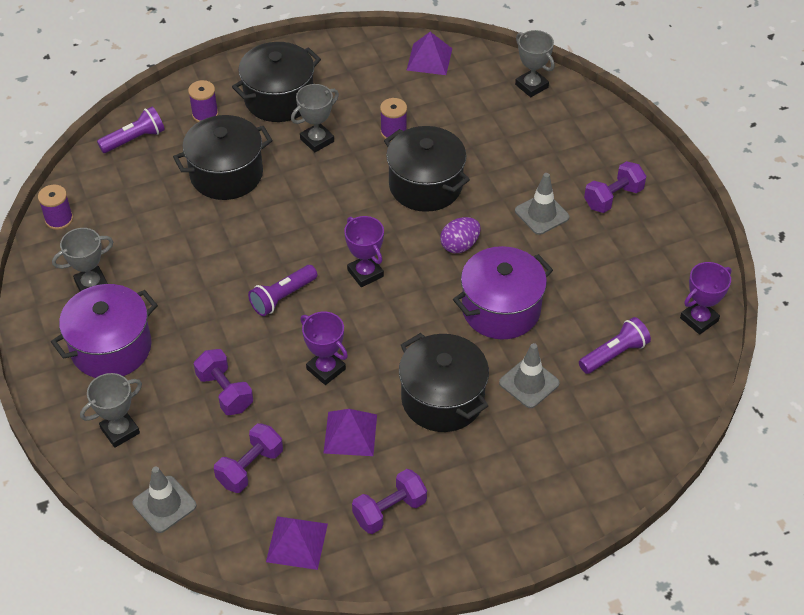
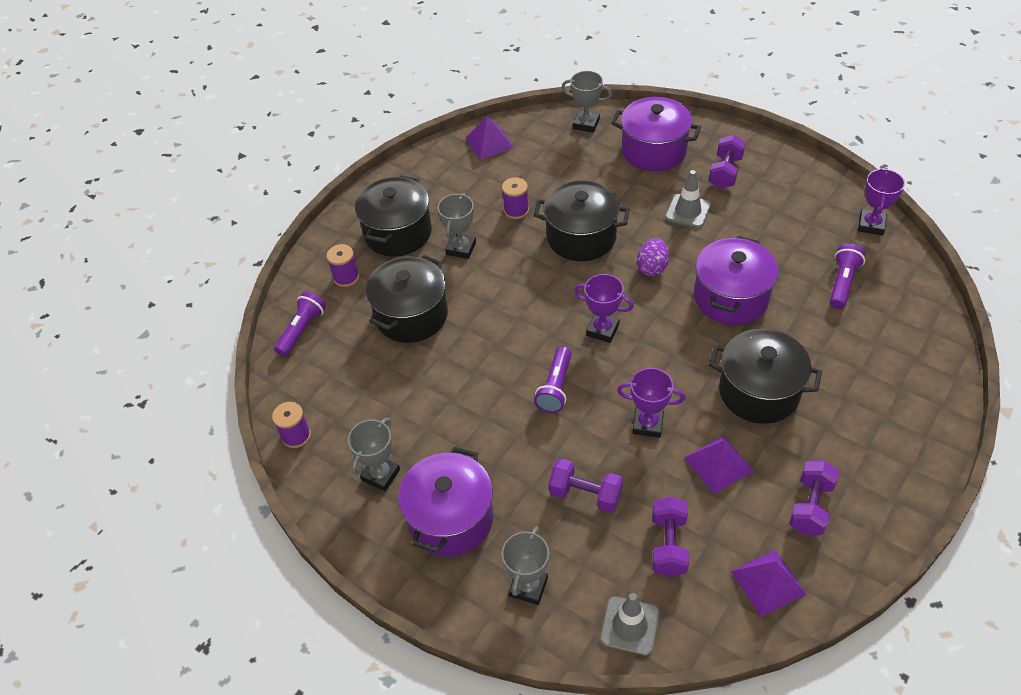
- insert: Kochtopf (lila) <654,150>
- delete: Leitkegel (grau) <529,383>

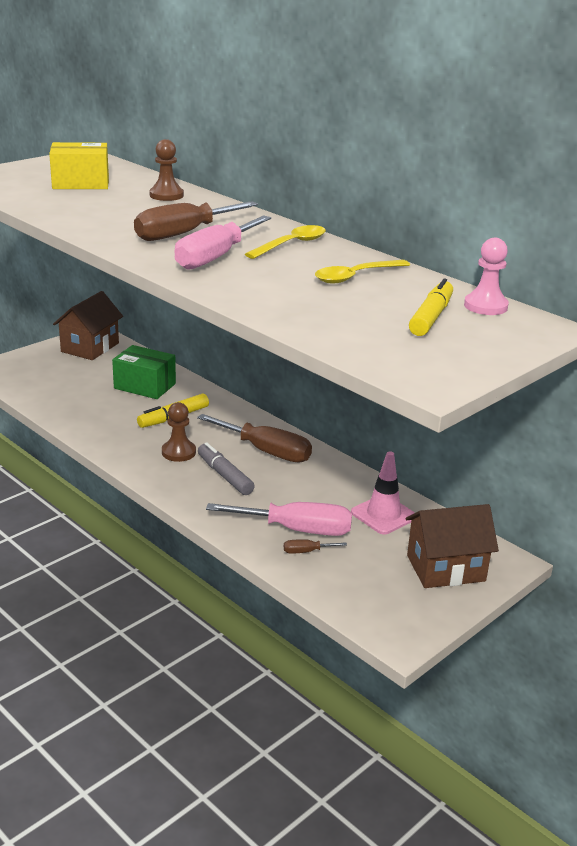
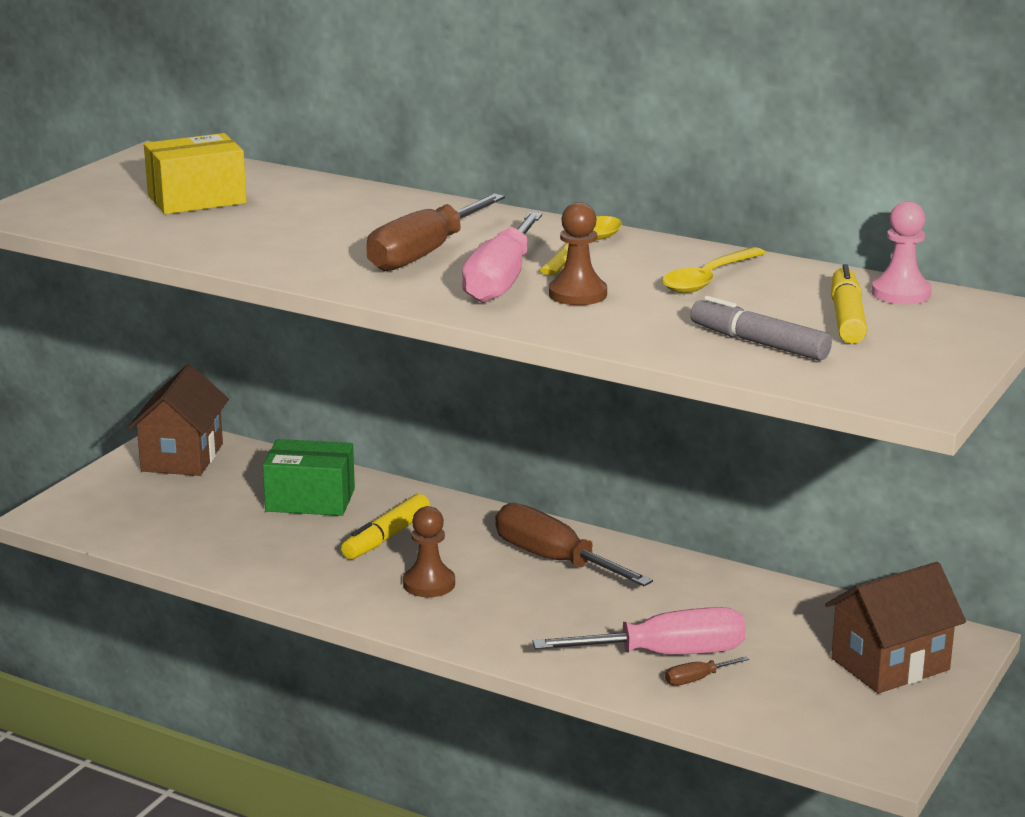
- rotate: Schraubenzieher (braun) <266,451> = <554,560> 150 degrees counterclockwise
- move: Bauer (braun) <166,195> to <577,294>
- move: Filzstift (grau) <224,476> to <759,343>
- delete: Leitkegel (rosa) <383,515>

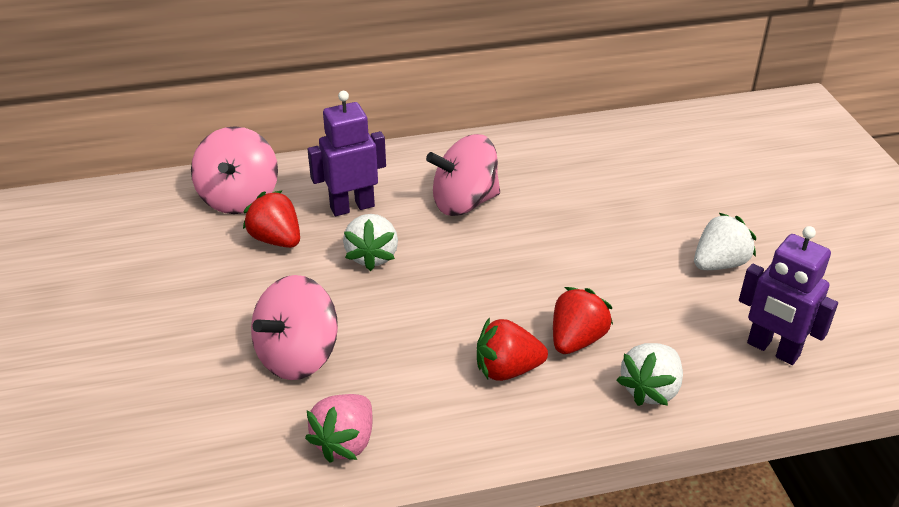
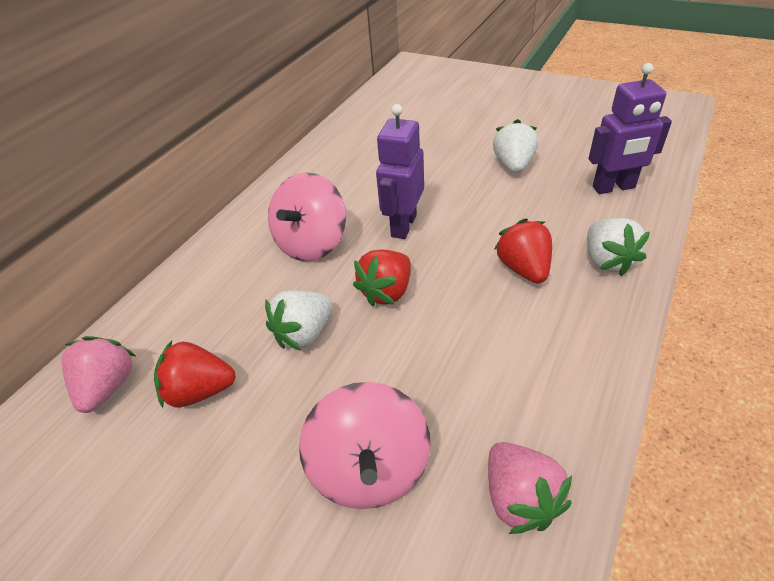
- replace: Kreisel (rosa) <239,197> to Erdbeere (rosa) <108,386>
- rotate: Erdbeere (weiß) <372,256> = <304,333> 90 degrees clockwise
- move: Erdbeere (rot) <507,369> to <387,292>
- move: Roboter (lila) <352,207> to <403,225>

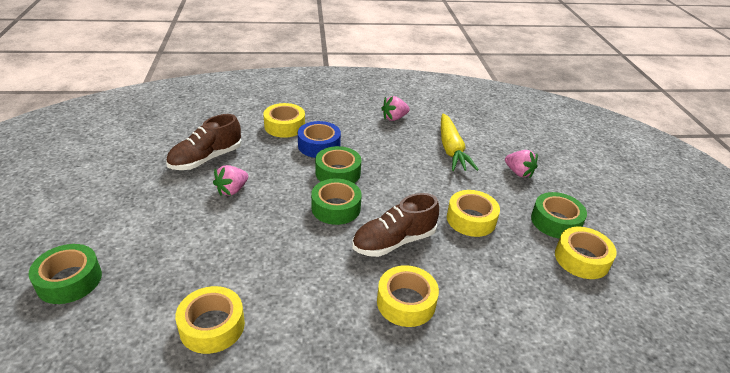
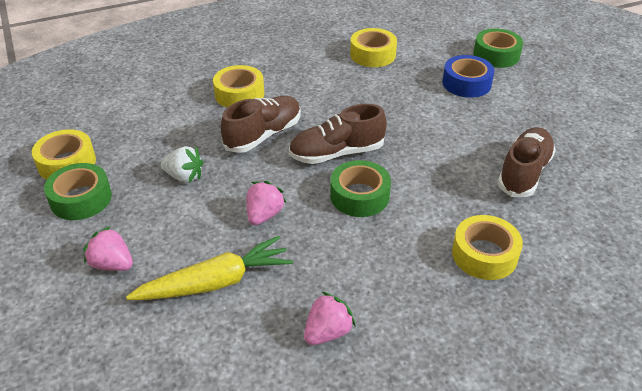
- rotate: Karotte (gelb) <451,149> = <216,282> 90 degrees clockwise
- replace: Klebeband (gelb) <471,219> to Erdbeere (weiß) <184,177>
- move: Erdbeere (rosa) <232,190> to <264,215>
- replace: Klebeband (grün) <336,208> to Schuh (braun) <337,153>
- move: Klebeband (blau) <319,145> to <466,83>

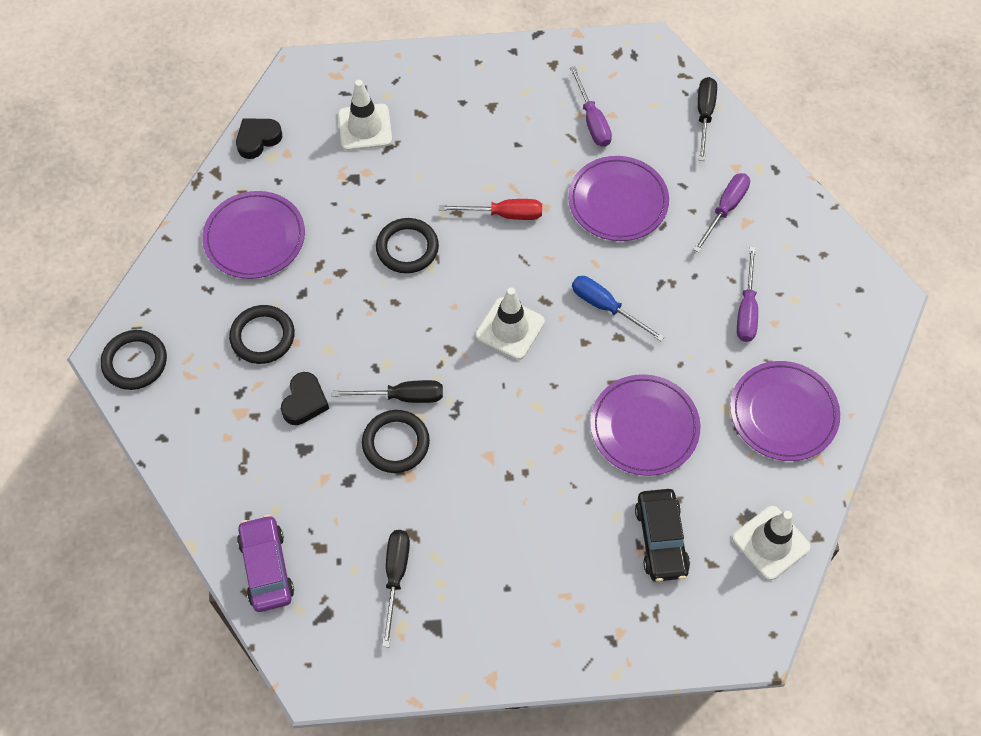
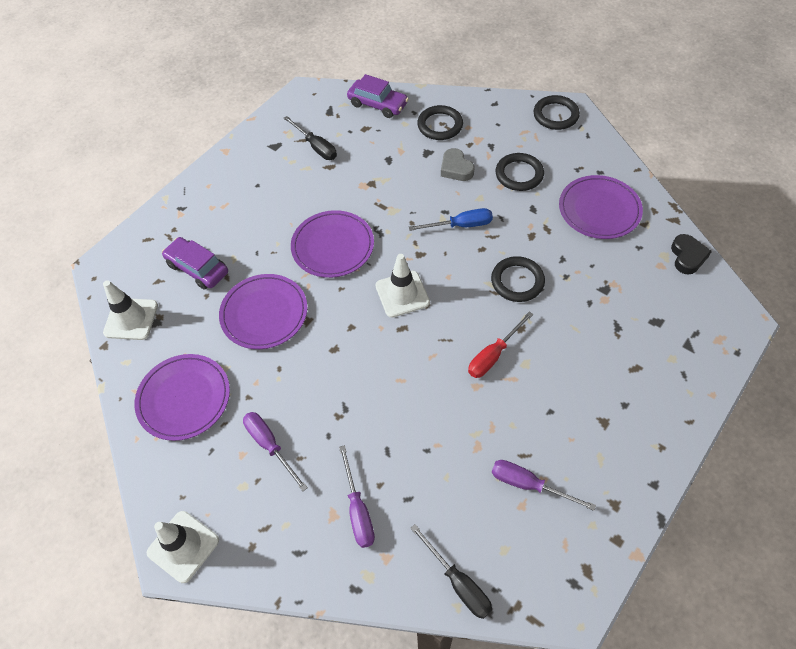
- move: Leitkegel (weiß) <365,127> to <183,546>
- recolor: Auto (schwarz) <661,539> to Auto (lila) <197,268>
- move: Teller (lila) <618,201> to <333,246>
- move: Schraubenzieher (blau) <606,307> to <460,225>
- move: Ring (schwarz) <396,443> to <440,125>
- recolor: Herz (schwarz) <304,402> to Herz (grau) <456,168>
- delete: Schraubenzieher (schwarz) <402,396>

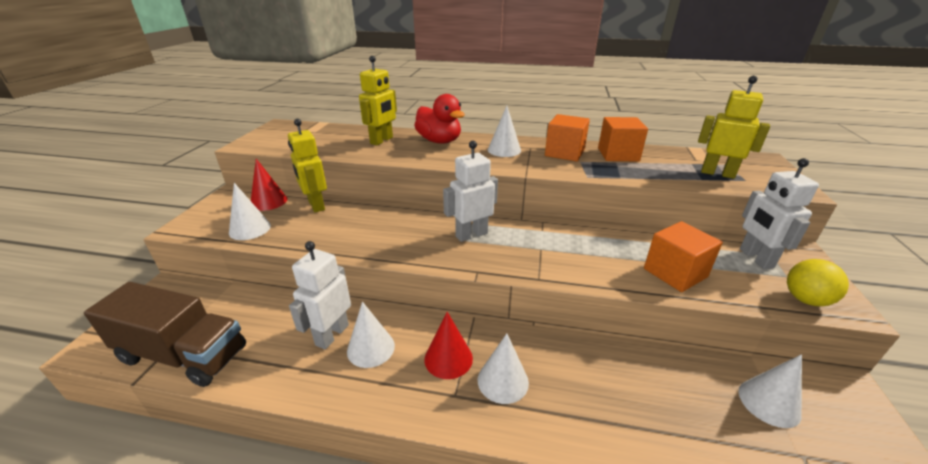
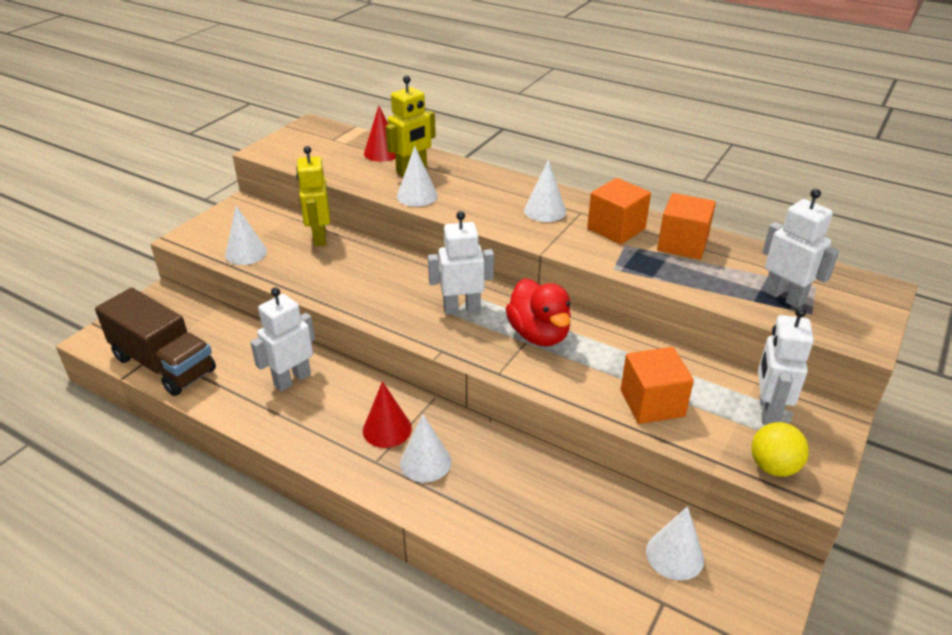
- move: Kegel (rot) <269,201> to <382,152>
- move: Kegel (weiß) <371,348> to <417,196>
- move: Ente (rot) <439,141> to <539,334>
- recolor: Roboter (gelb) <717,173> to Roboter (weiß) <784,297>

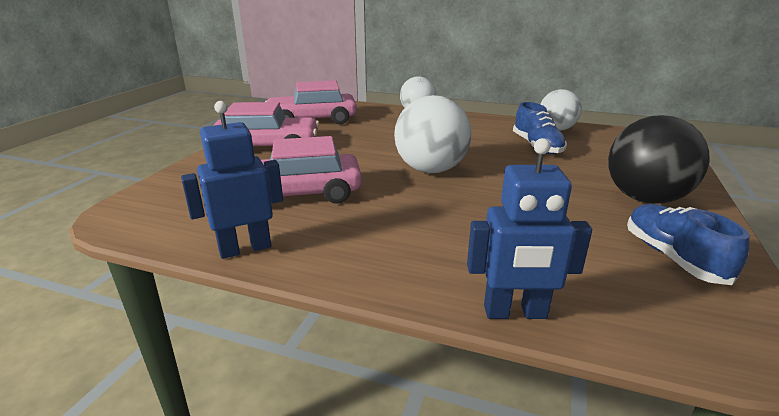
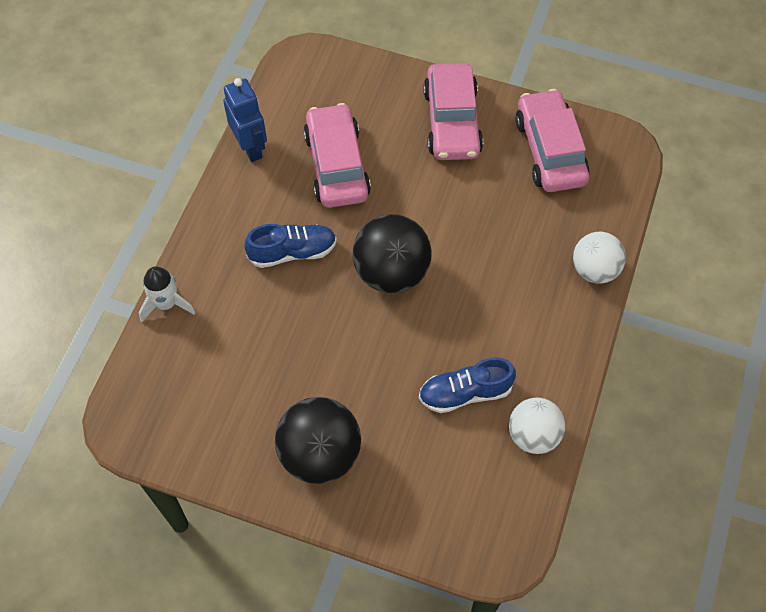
- replace: Roboter (blau) <515,313> to Rakete (weiß) <166,303>
- move: Schuh (blau) <673,257> to <292,252>
- recolor: Ball (weiß) <431,170> to Ball (schwarz) <391,272>

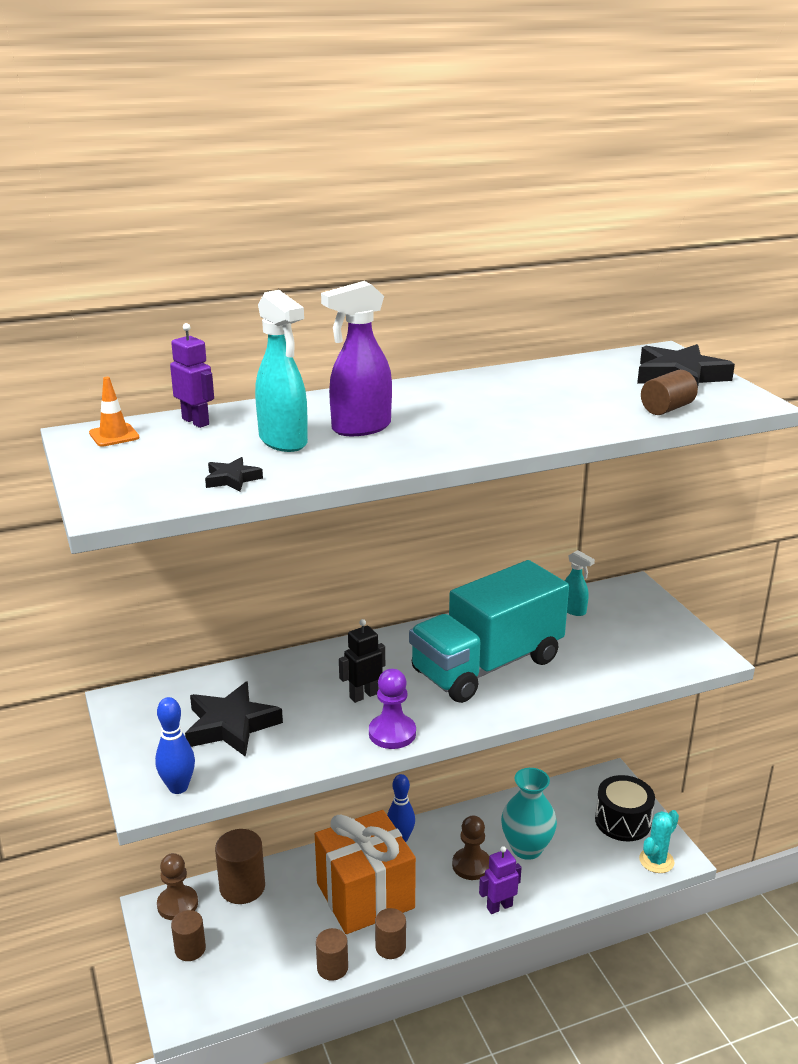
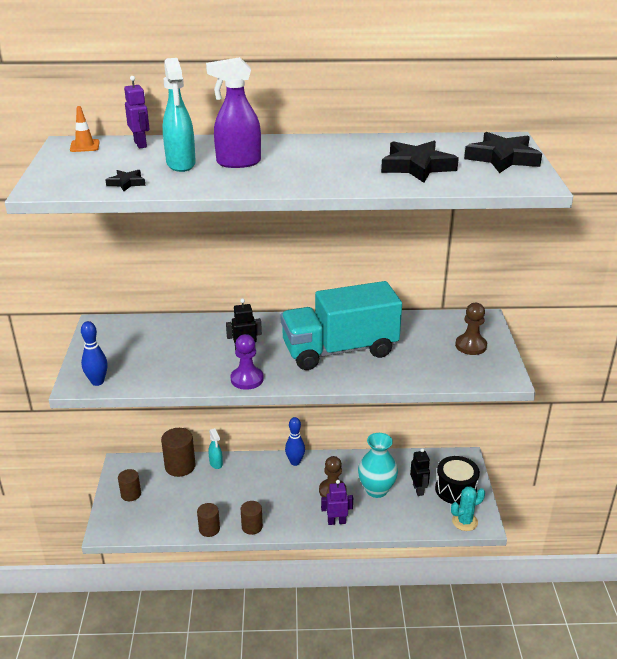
- move: Sprühflasche (türkis) <573,610> to <216,463>
- move: Stern (schwarz) <231,725> to <417,167>
- insert: Roboter (schwarz) <418,489>
- move: Bauer (braun) <177,904> to <470,346>
- delete: Geschenk (orange) <365,895>
- delete: Vollzylinder (braun) <667,409>

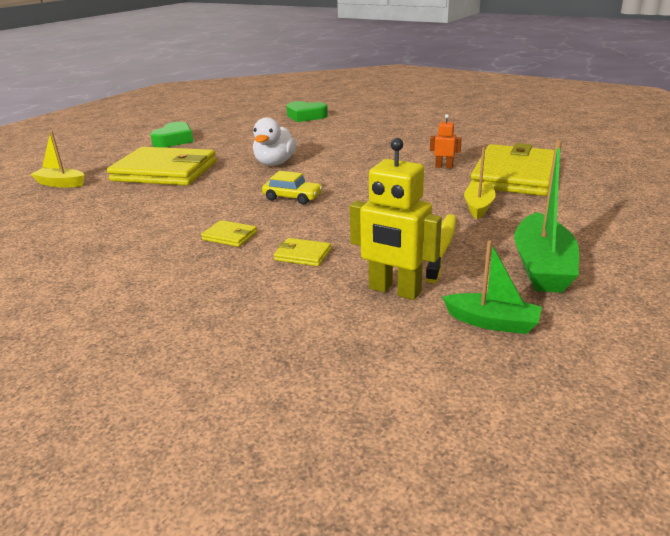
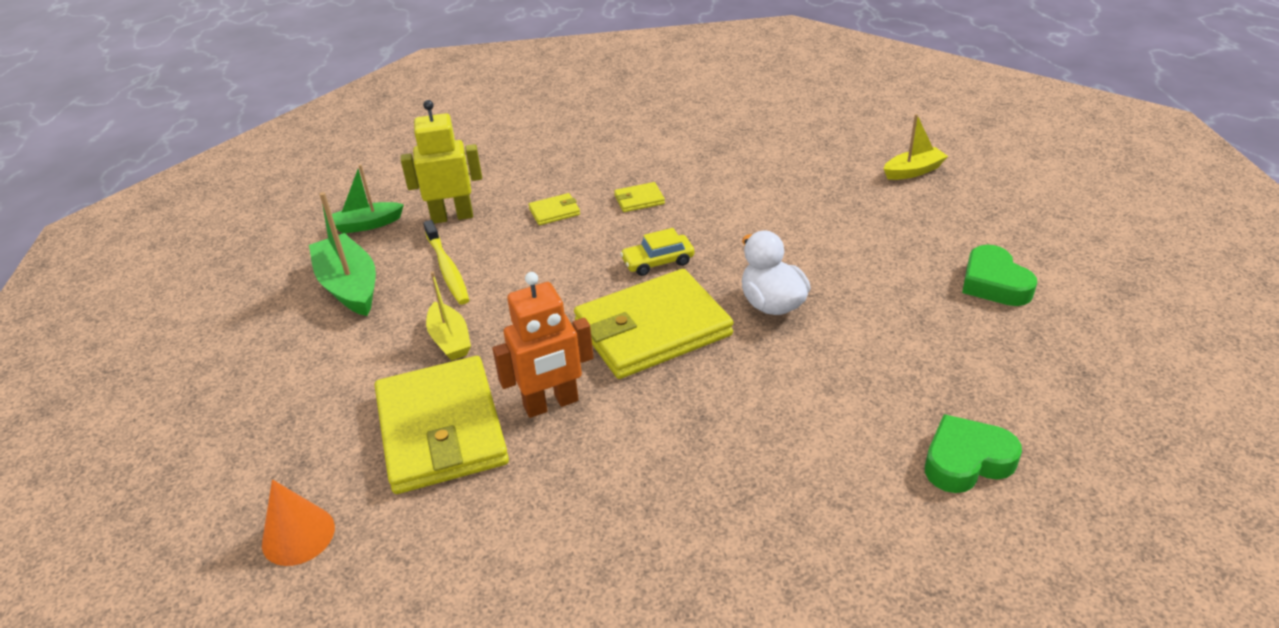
- insert: Kegel (orange) <298,535>
- resize: Roboter (orange) <444,166> = <551,404> x1.97
- move: Geldbörse (gelb) <165,171> to <652,329>

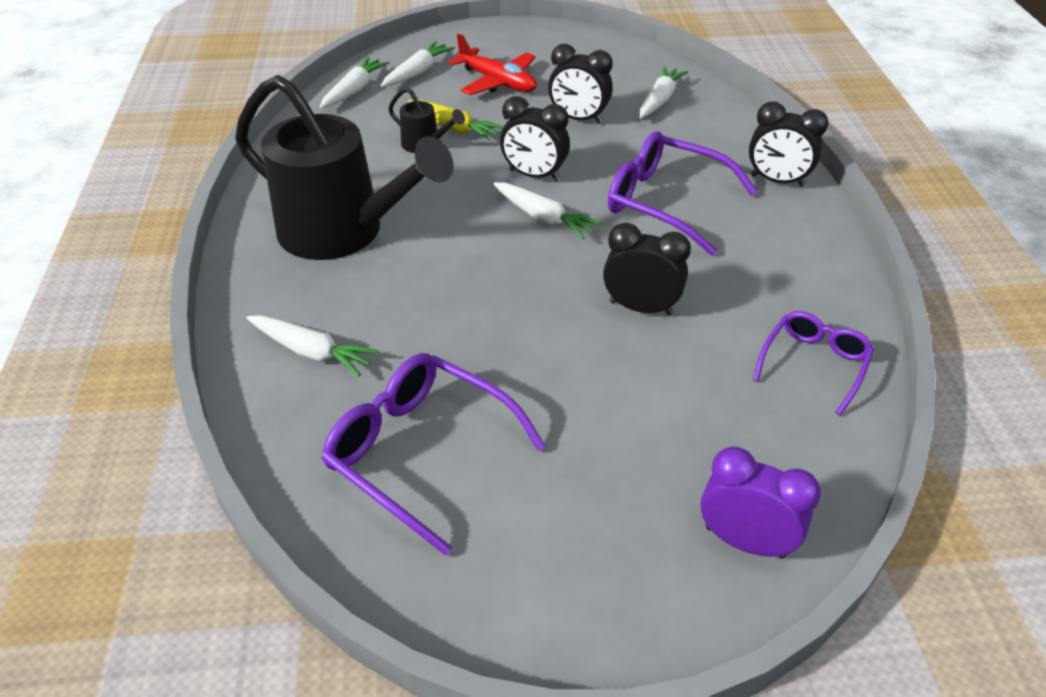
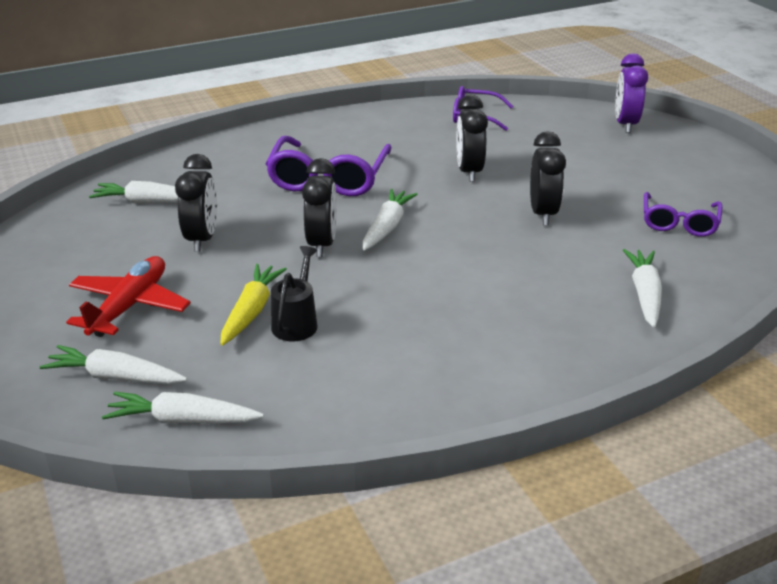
- move: Wecker (schwarz) <777,181> to <542,213>
- resize: Brille (lila) <421,453> = <679,222> x0.61
- delete: Gießkanne (schwarz) <344,233>

